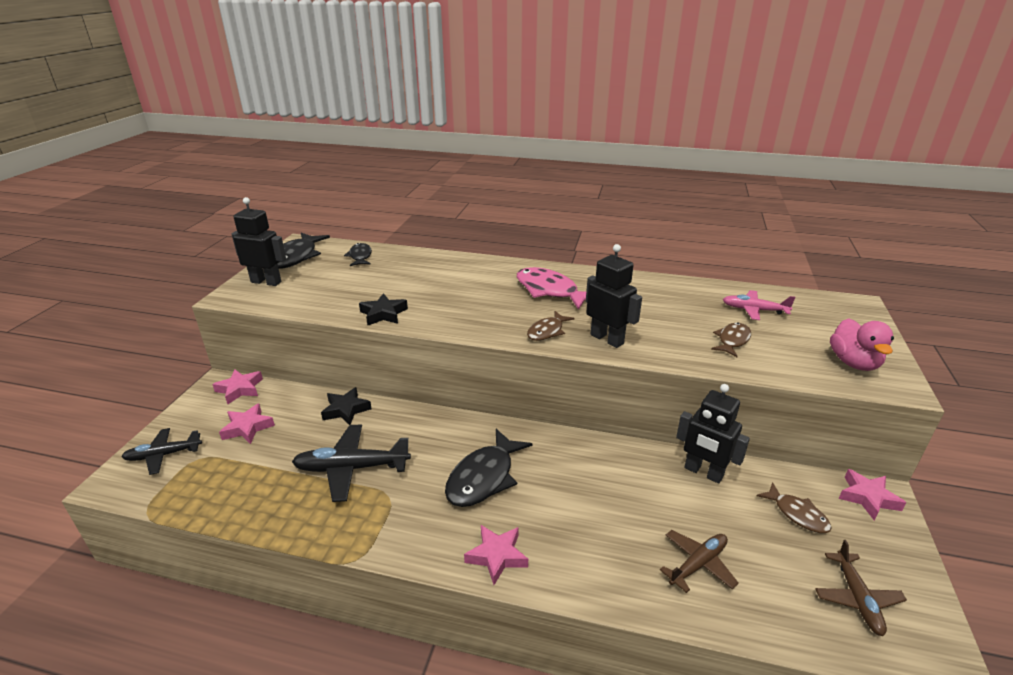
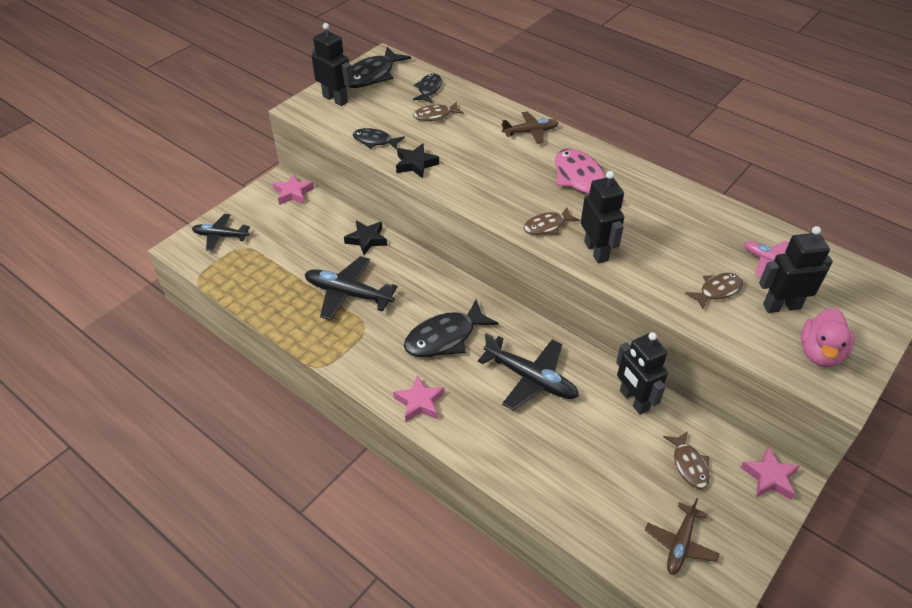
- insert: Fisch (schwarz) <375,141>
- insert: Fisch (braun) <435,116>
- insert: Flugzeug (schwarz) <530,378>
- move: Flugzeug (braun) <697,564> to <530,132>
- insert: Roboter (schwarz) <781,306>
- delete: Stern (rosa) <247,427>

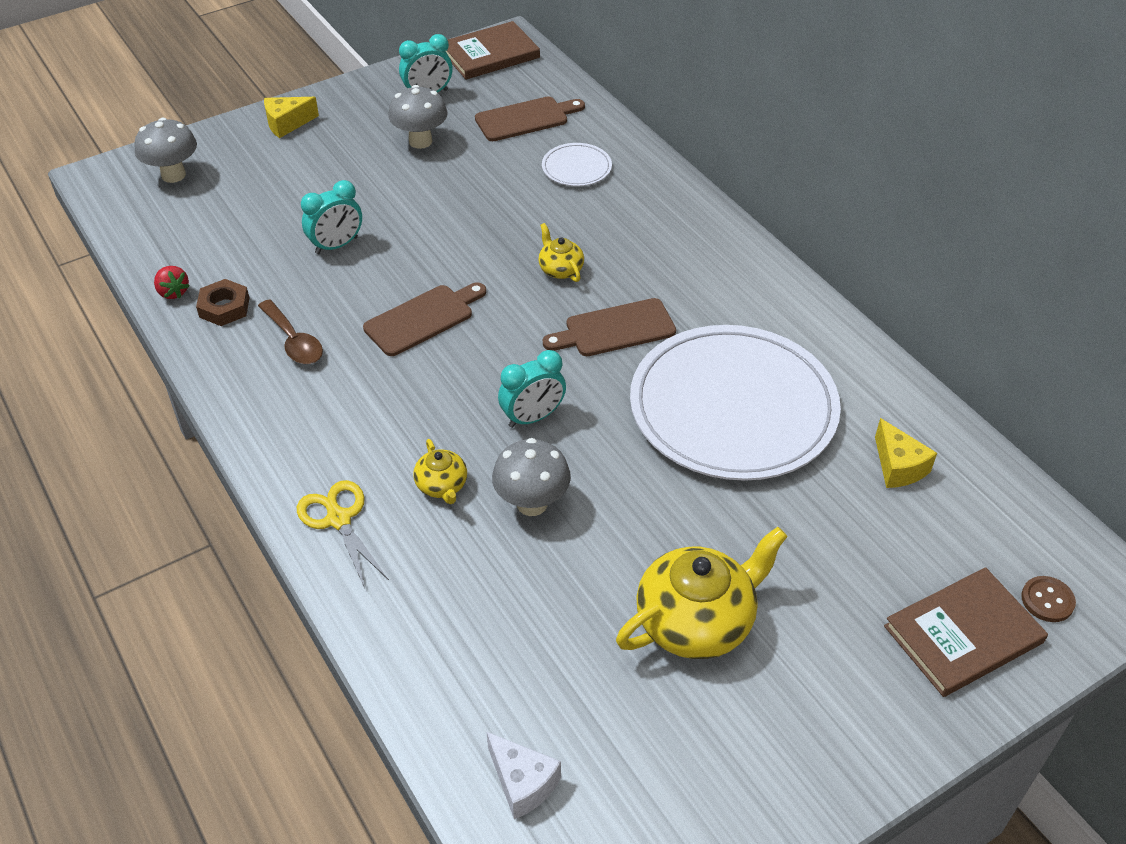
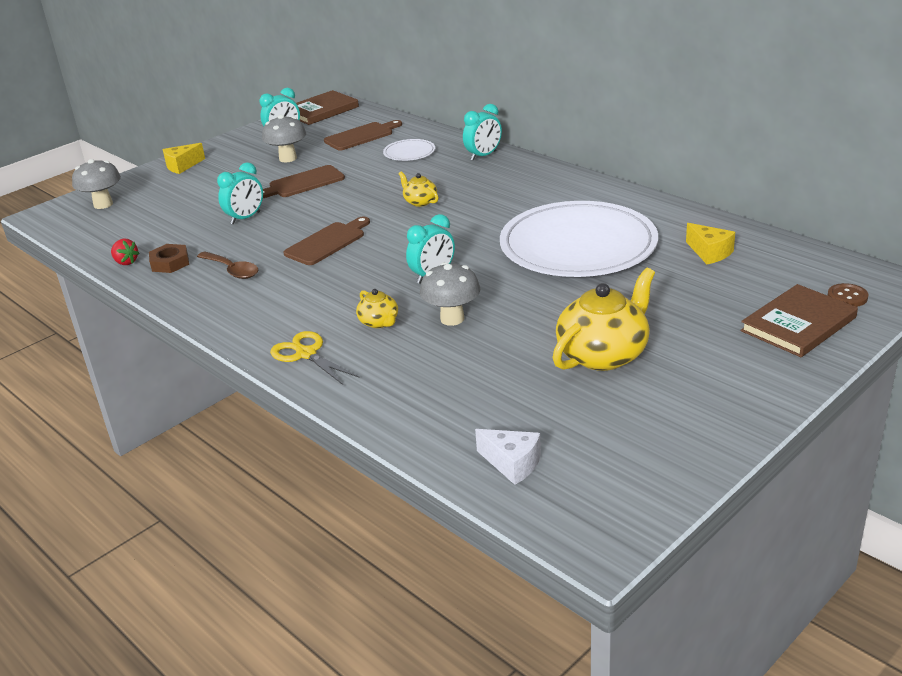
- move: Schneidebrett (braun) <615,329> to <303,183>
- insert: Wecker (türkis) <483,156>

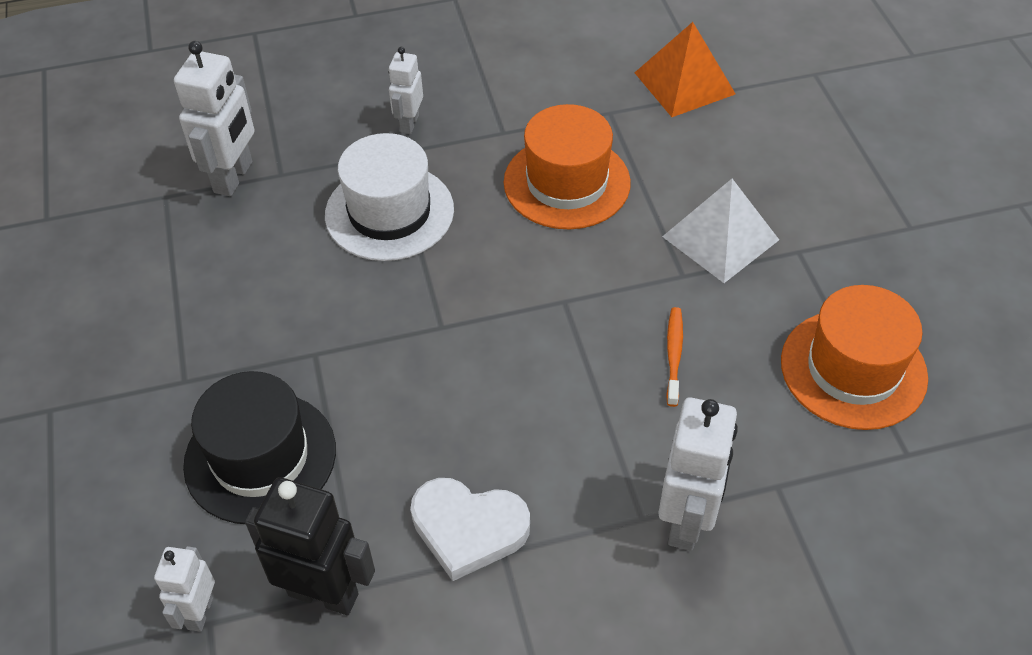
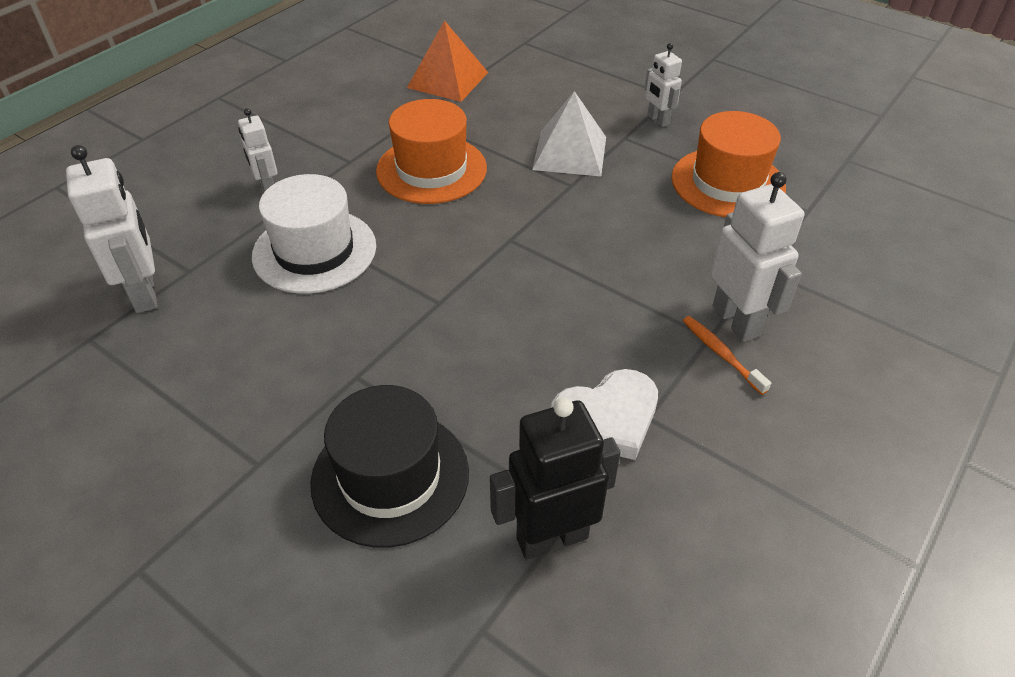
- move: Roboter (weiß) <200,612> to <657,120>
- move: Zahnbürste (orange) <674,355> to <721,354>

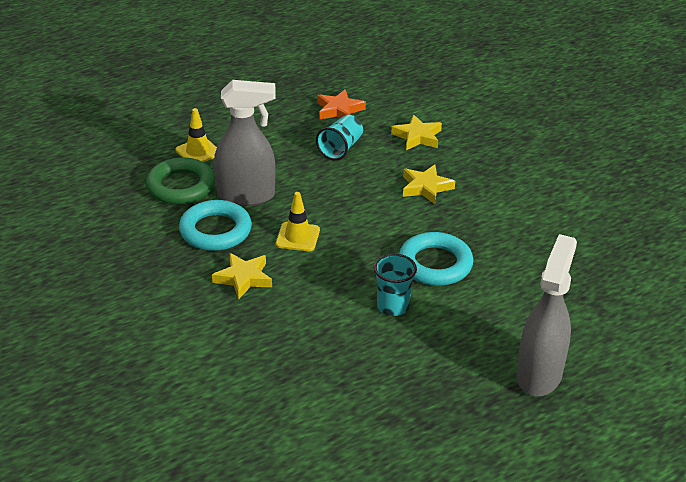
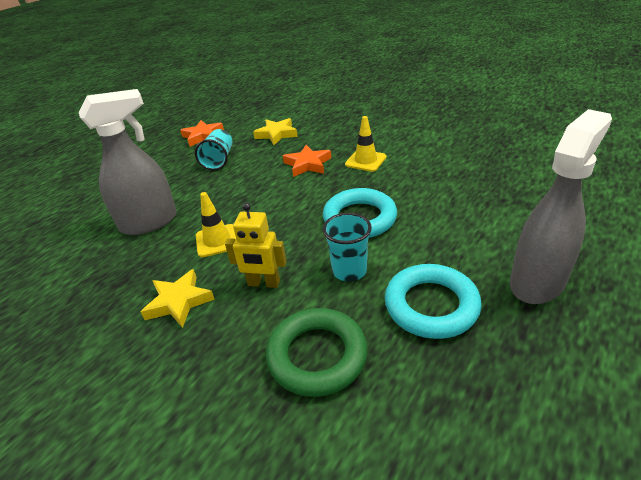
- insert: Roboter (gelb) <263,283>
- move: Ring (grün) <181,186> to <317,356>
- recolor: Stern (gelb) <426,187> to Stern (orange) <307,164>
- move: Leitkegel (gelb) <198,152> to <365,161>
- move: Ring (türkis) <215,231> to <431,305>
- rotate: Sprühflasche (grau) <539,374> = <537,282> 45 degrees clockwise

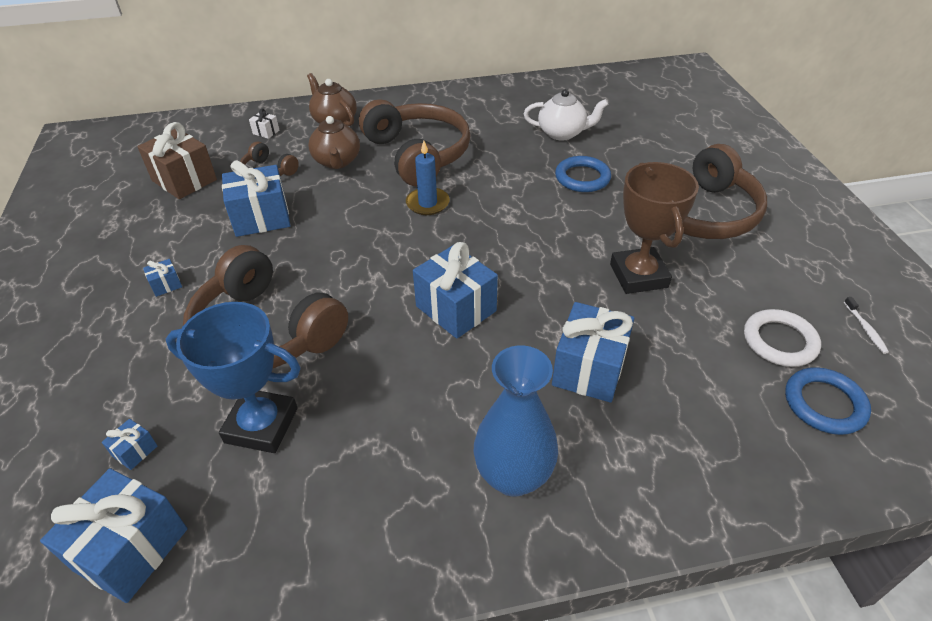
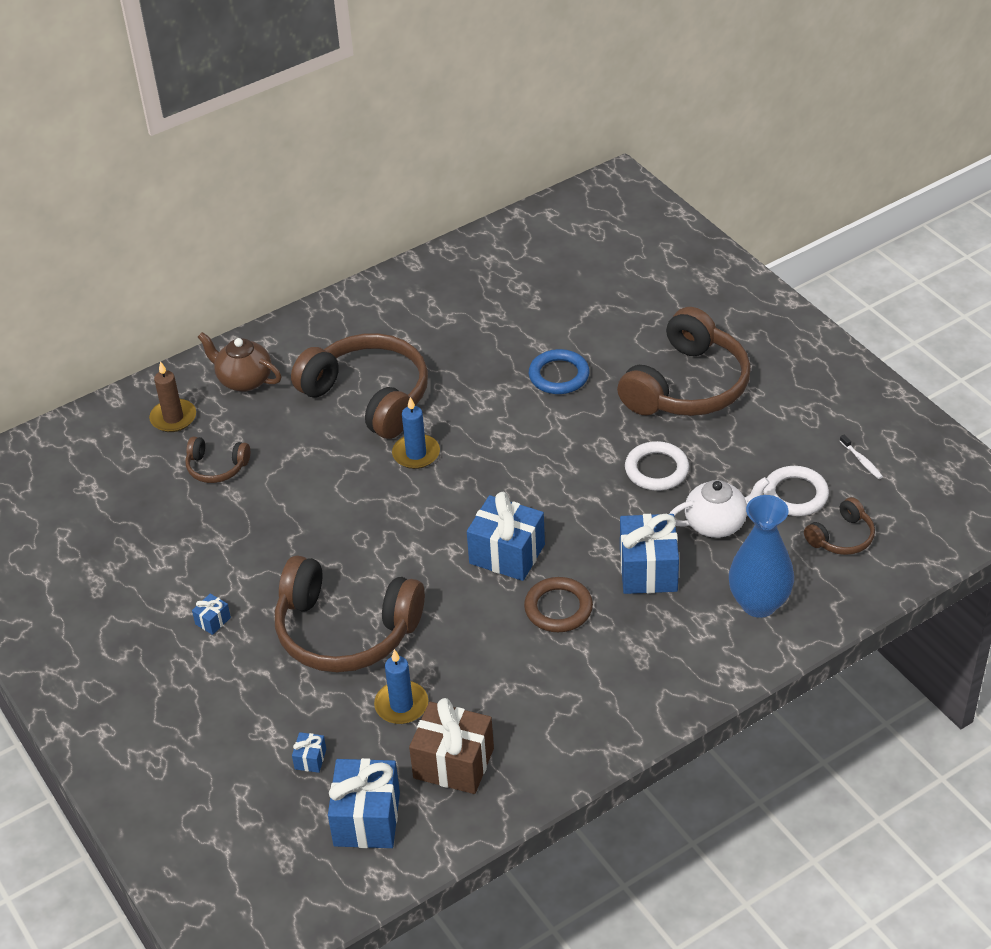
- replace: Geschenk (weiß) <266,132> to Kerze (braun) <173,418>
- replace: Pokal (blau) <261,425> to Kerze (blau) <401,705>
- move: Geschenk (braun) <184,180> to <453,763>
- insert: Ring (braun) <558,608>
- replace: Pokal (braun) <638,276> to Ring (weiß) <656,469>
- move: Teekanne (weiß) <562,133> to <716,524>
- move: Vase (blau) <513,476> to <759,603>
- replace: Ring (blau) <824,404> to Kopfhörer (braun) <842,537>
- delete: Geschenk (blau) <261,218>
- delete: Teekanne (braun) <337,161>

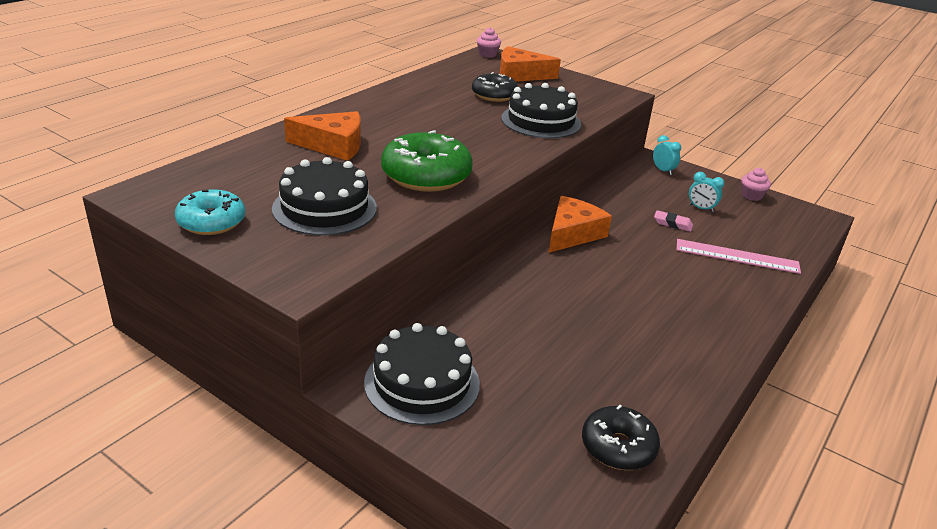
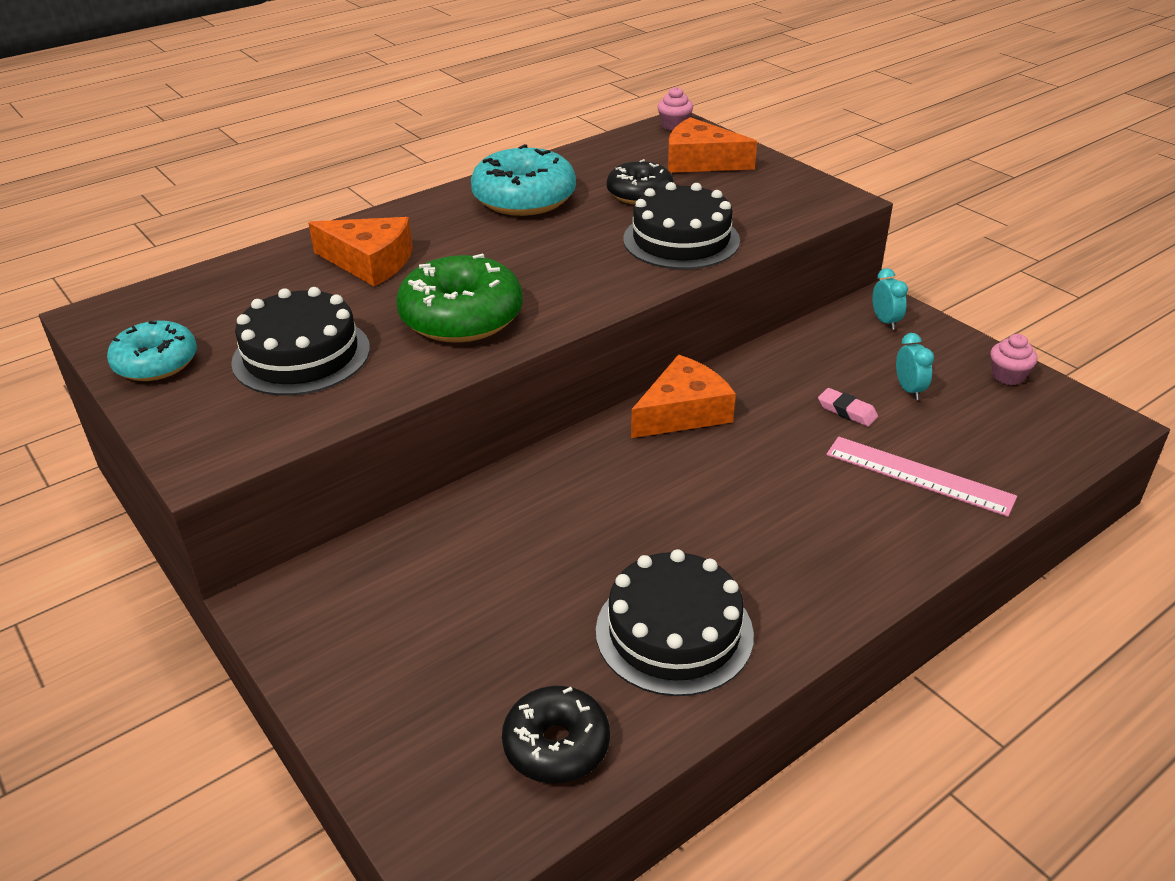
- insert: Donut (türkis) <524,198>
- move: Kuchen (schwarz) <422,383> to <674,632>
- rotate: Wecker (türkis) <701,208> = <909,390> 150 degrees counterclockwise

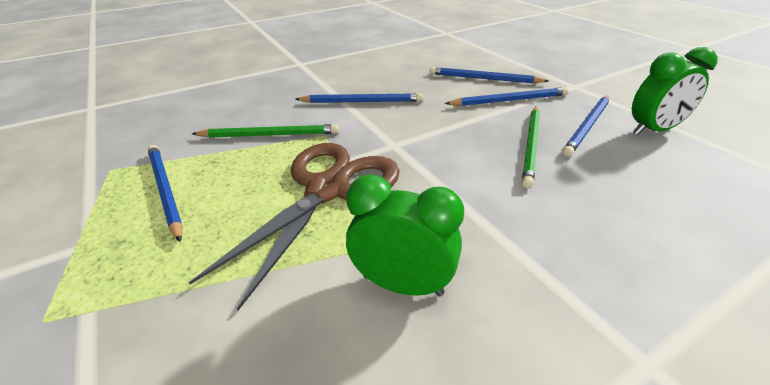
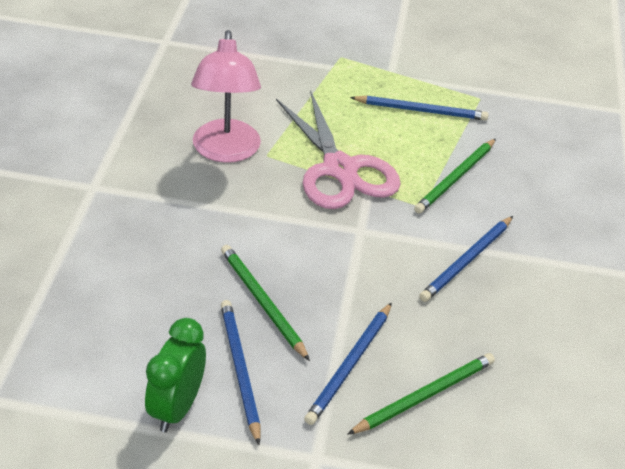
- replace: Wecker (grün) <402,284> to Lampe (rosa) <225,151>
- recolor: Schere (braun) <327,189> to Schere (rosa) <340,169>
- recolor: Bleistift (blau) <484,78> to Bleistift (grün) <425,395>

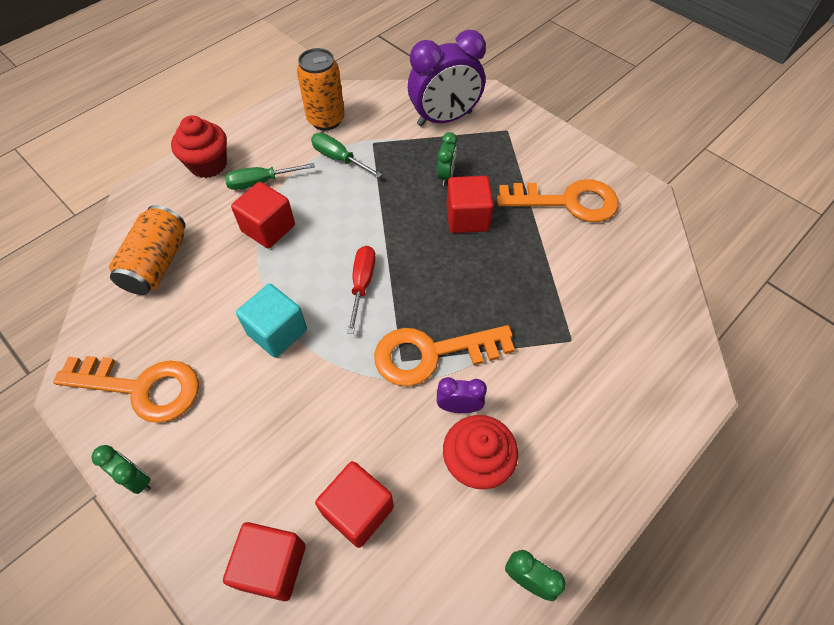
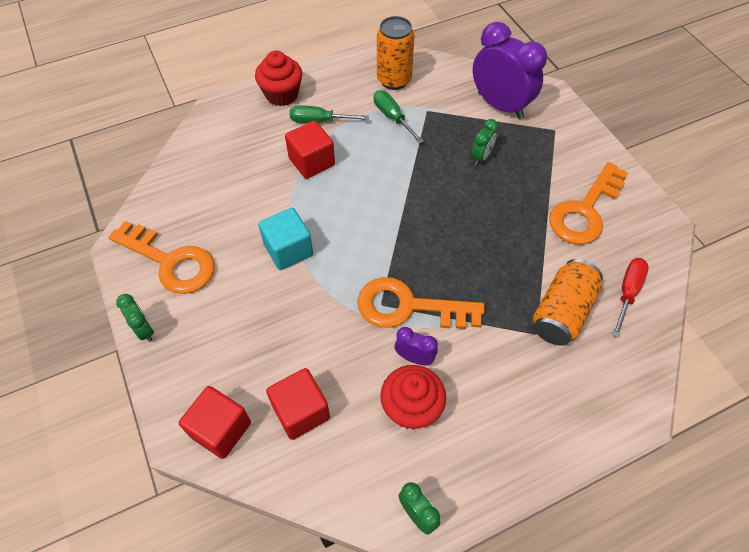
- rotate: Wecker (lila) <444,119> = <500,105> 135 degrees counterclockwise
- move: Dose (orange) <157,263> to <562,312>
- rotate: Schlüssel (orange) <567,202> = <585,211> 105 degrees clockwise
- move: Schraubenzieher (rot) <362,284> to <627,292>
- delete: Kubus (rot) <467,218>

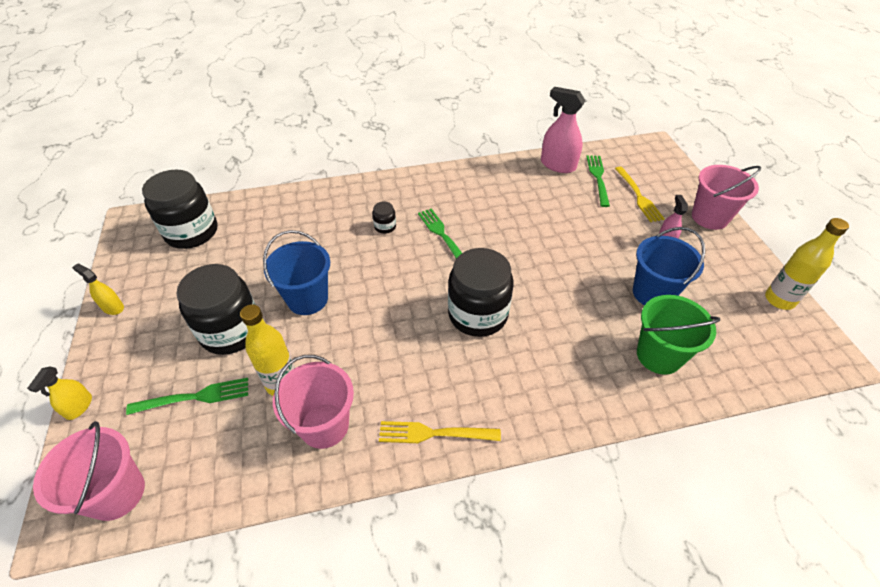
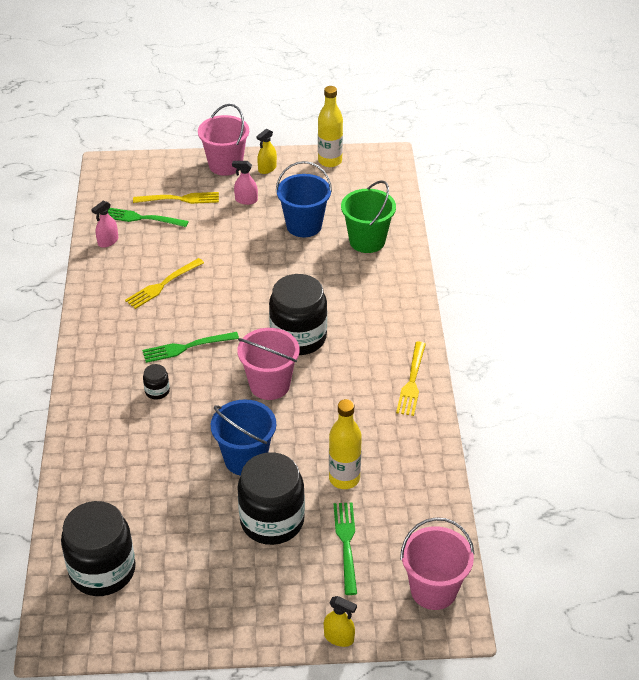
- resize: Sprühflasche (rosa) <558,165> = <108,241> x0.56
- insert: Gabel (gelb) <163,285>
- move: Eimer (rosa) <324,425> to <269,385>
- move: Sprühflasche (gelb) <113,307> to <267,168>

